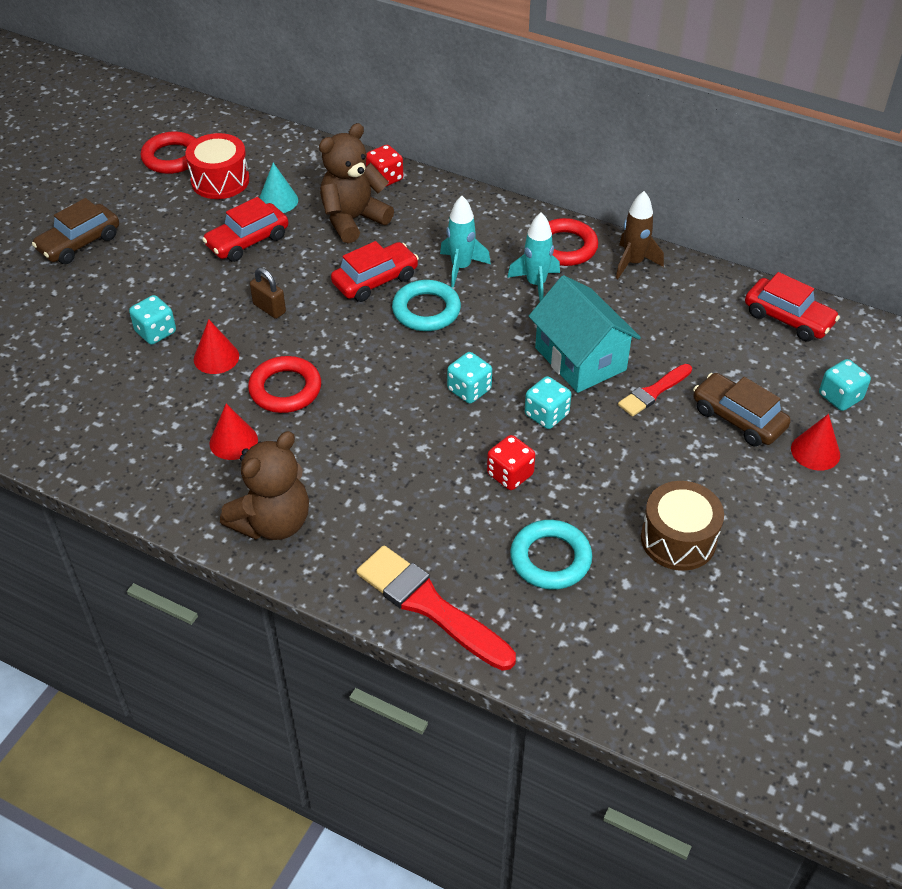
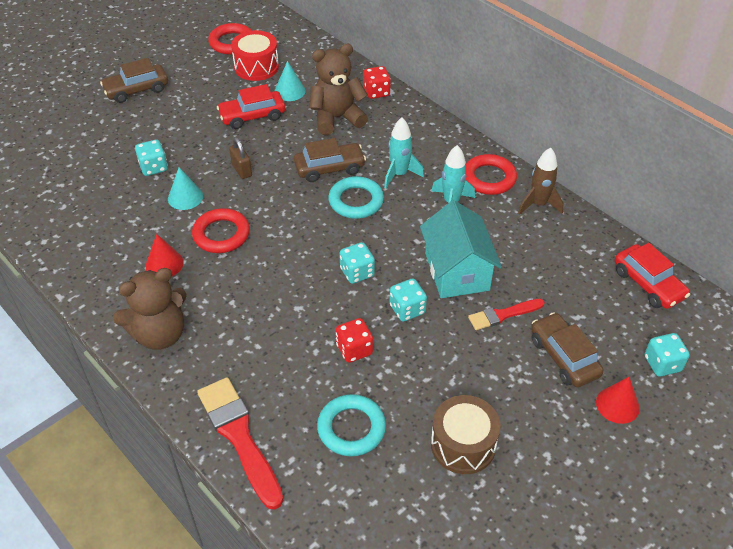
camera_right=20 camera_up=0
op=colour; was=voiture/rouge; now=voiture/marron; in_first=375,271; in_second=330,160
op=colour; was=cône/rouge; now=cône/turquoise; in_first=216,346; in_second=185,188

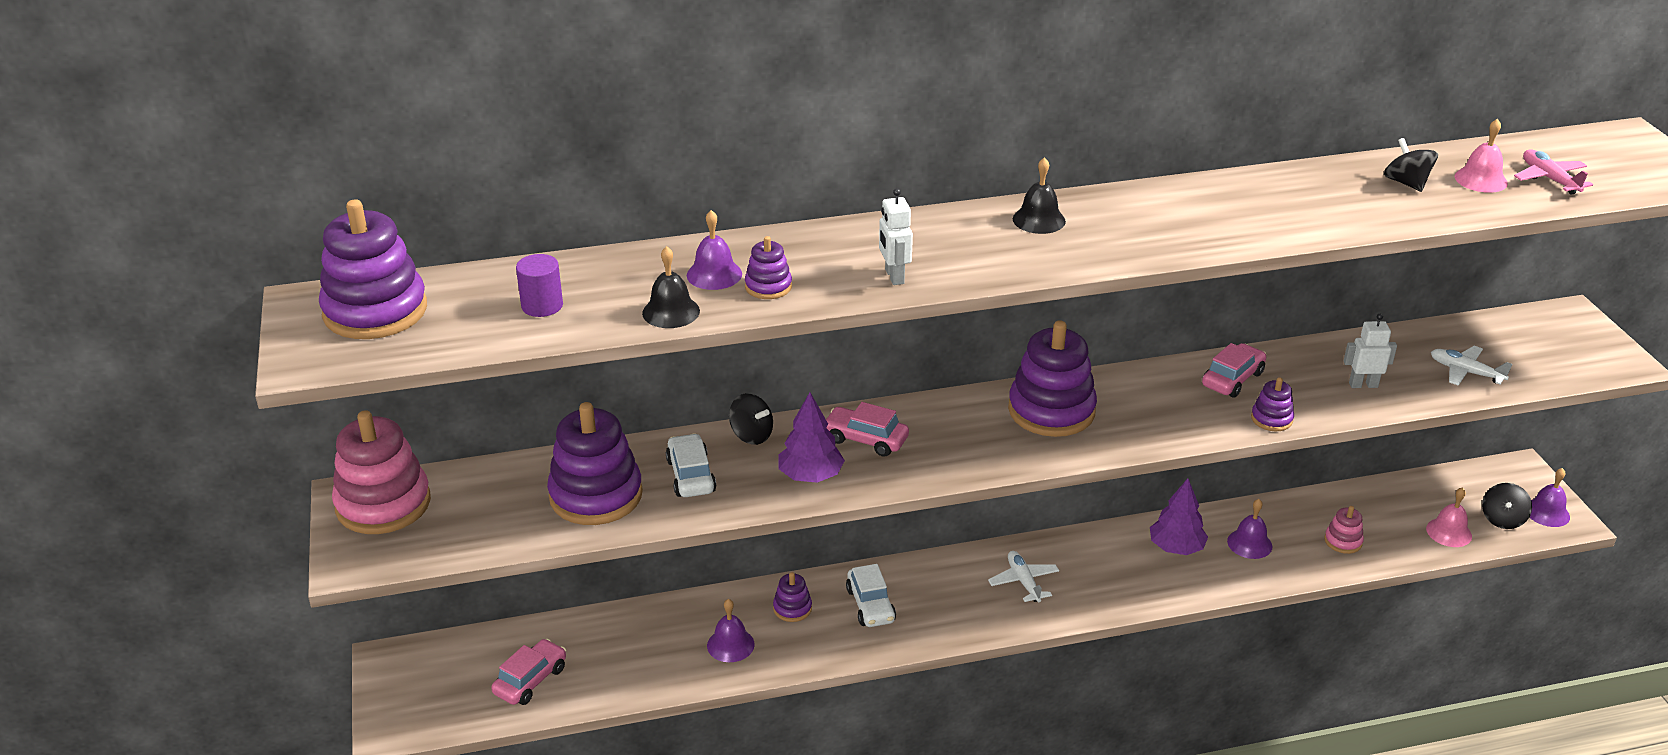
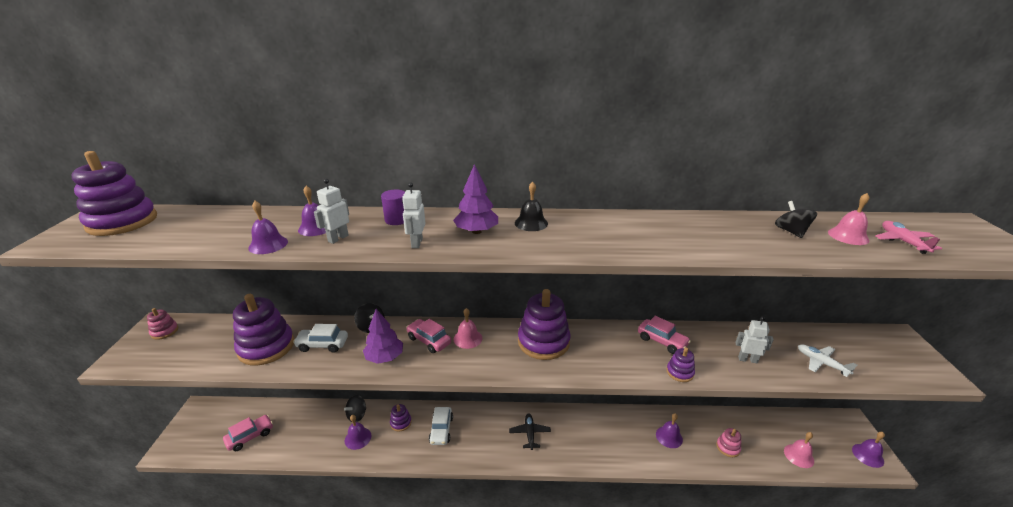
camera_right=15 camera_up=-5
op=exchanged; was=jouet à empiler/violet; now=robot/blanc; in_first=768,267; in_second=331,211
op=colour; was=cloche/noir; now=cloche/violet; in_first=671,287; in_second=268,227
op=relocated; was=cylindre/violet; in_first=539,285; in_second=393,207
op=spun; was=voiture/rose; in_first=1234,370; in_second=664,335; clockwise=75
op=size; was=jouet à empiler/rose; in_first=381,472; in_second=162,324; ratio=0.47
op=spun; was=voiture/blanc; in_first=691,465; in_second=320,338; clockwise=-90
op=relocated; was=arbre/violet; in_first=1179,516; in_second=475,199
op=relocated; was=toupie/noir; in_first=1507,506; in_second=355,408
op=colour; was=avion/blanc; now=avion/noir; in_first=1023,576; in_second=530,431
op=appeared; now=cloche/rose; in_second=468,328

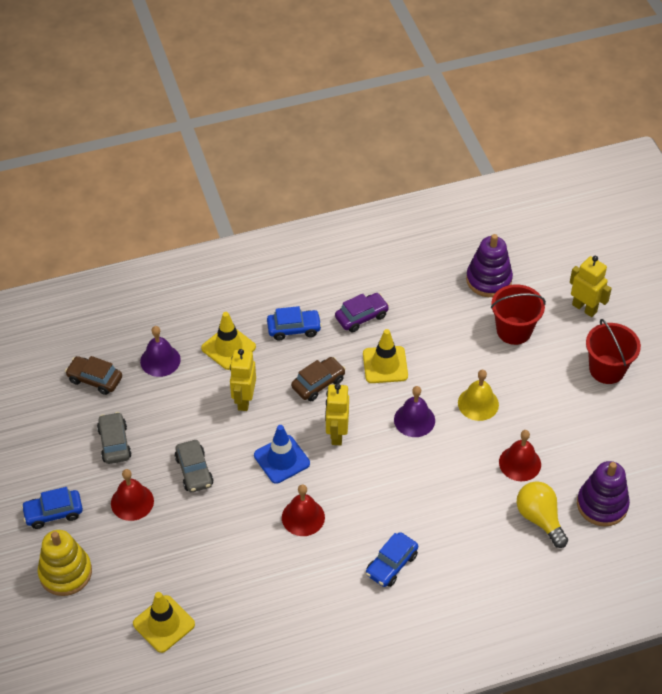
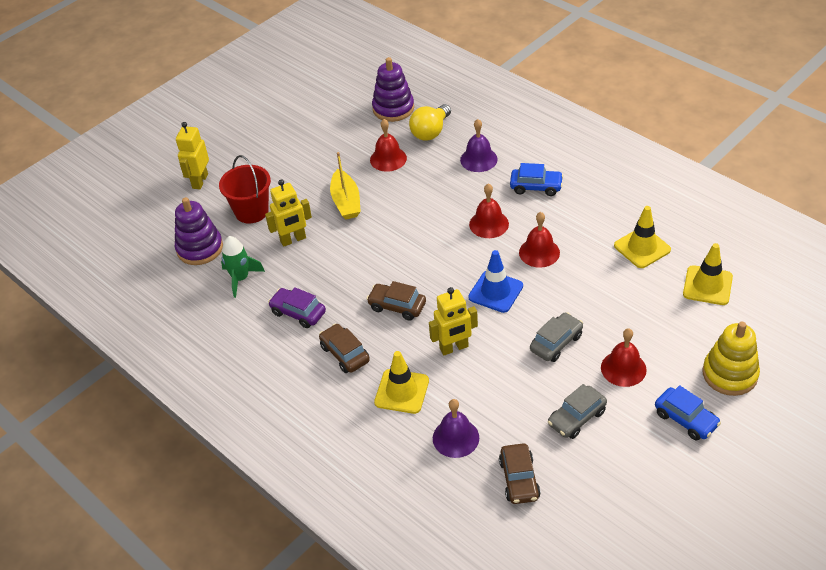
camera_right=-115 camera_up=-5
op=colour; was=voiture/bleu; now=voiture/marron; in_first=294,323; in_second=344,348
op=missing; was=seau/rouge; in_first=613,351
op=relocated; was=cône de chantier/jaune; in_first=385,356; in_second=642,237
op=exchanged; was=cloche/jaune; now=bateau/jaune; in_first=478,395; in_second=345,185
op=relocated; was=robot/jaune; in_first=337,414; in_second=288,213
op=relocated; was=cloche/violet; in_first=414,411; in_second=479,145
op=appeared; now=cloche/rouge; in_second=489,211
op=appeared; now=fusée/vert; in_second=243,267

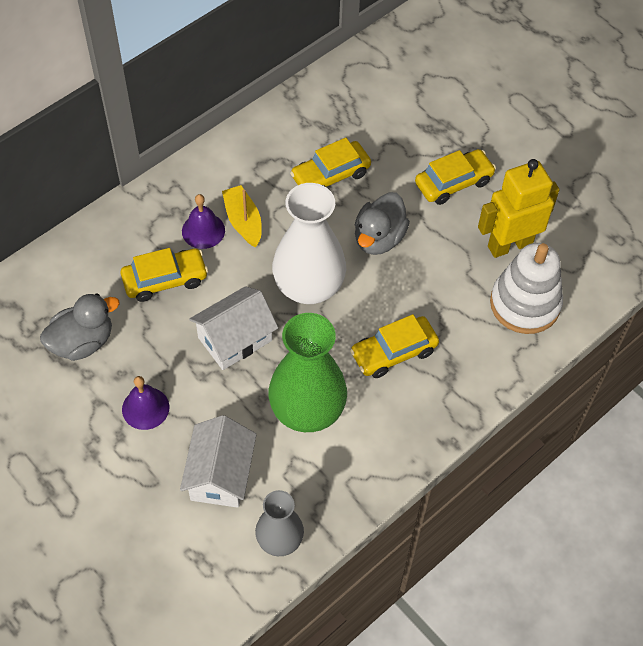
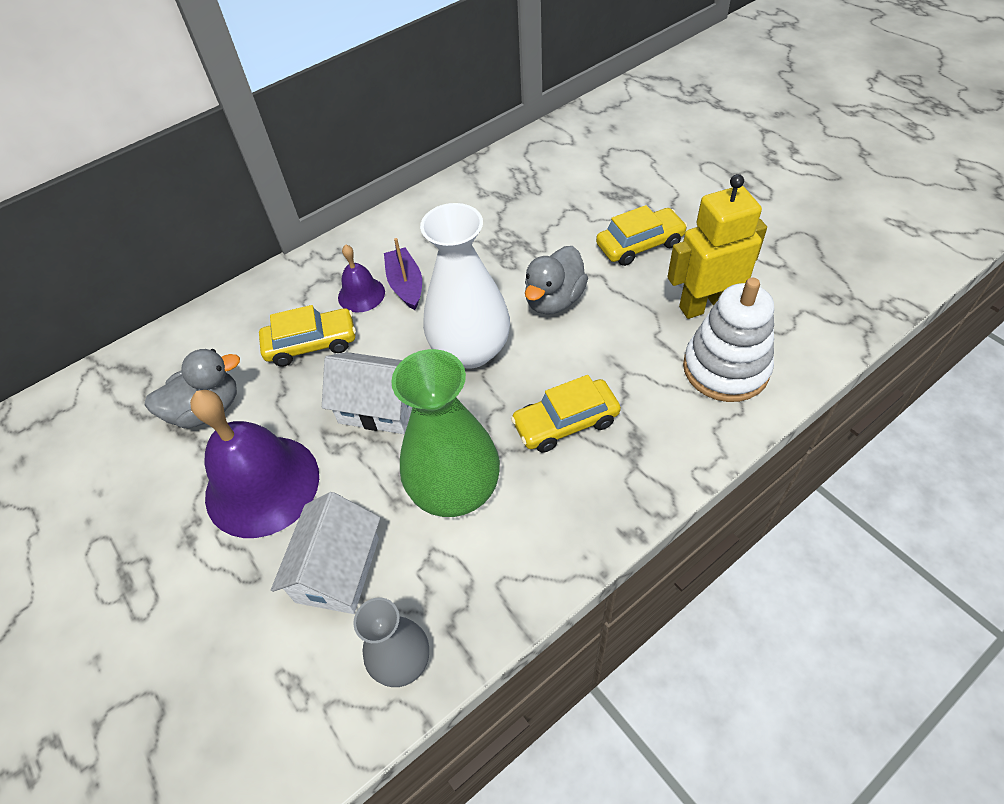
camera_right=10 camera_up=-5
op=missing; was=voiture/jaune; in_first=330,162
op=colour; was=bateau/jaune; now=bateau/violet; in_first=242,216; in_second=403,274
op=spun; was=maison/blanc; in_first=233,328; in_second=367,393; clockwise=45
op=size; was=cloche/violet; in_first=145,403; in_second=254,464; ratio=2.0

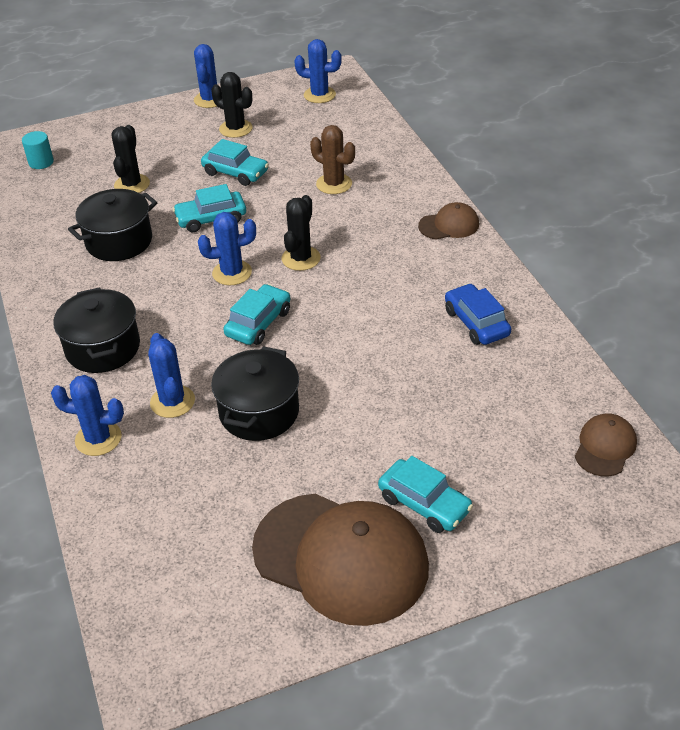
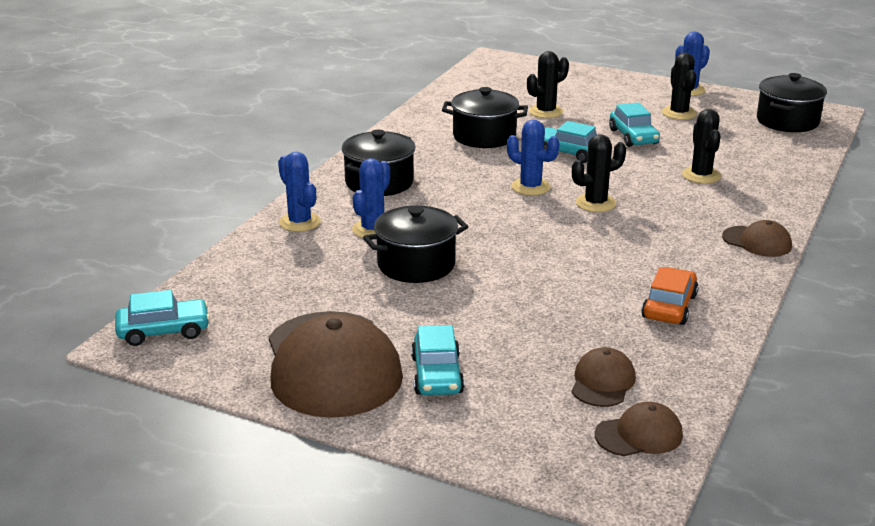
camera_right=45 camera_up=-15
op=exchanged; was=cactus/bleu; now=marmite/noir; in_first=318,71; in_second=792,102
op=colour; was=cactus/marron; now=cactus/noir; in_first=332,159; in_second=701,146
op=missing; was=cylindre/turquoise; in_first=38,150
op=colour; was=voiture/bleu; now=voiture/orange; in_first=478,314; in_second=669,296
op=relocated; was=voiture/turquoise; in_first=256,314; in_second=162,318
op=appeared; now=casquette/marron; in_second=604,377

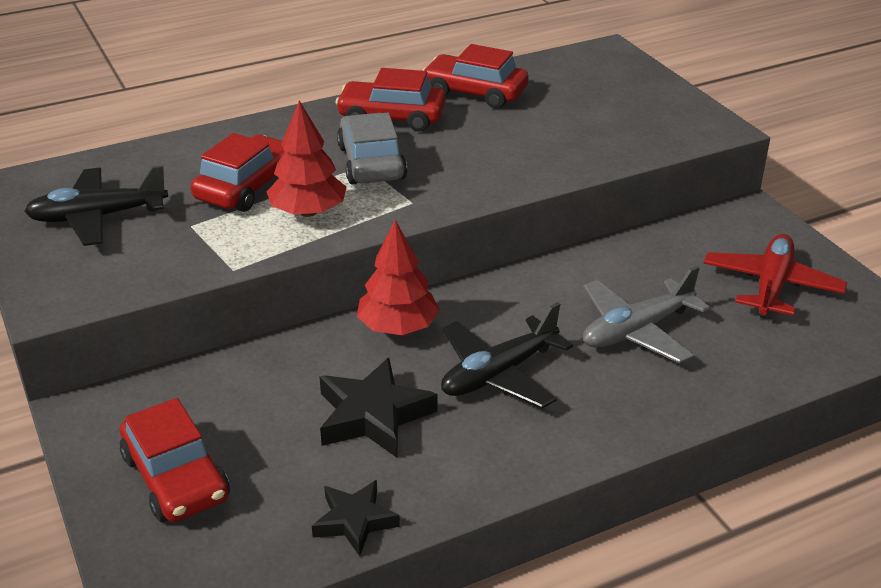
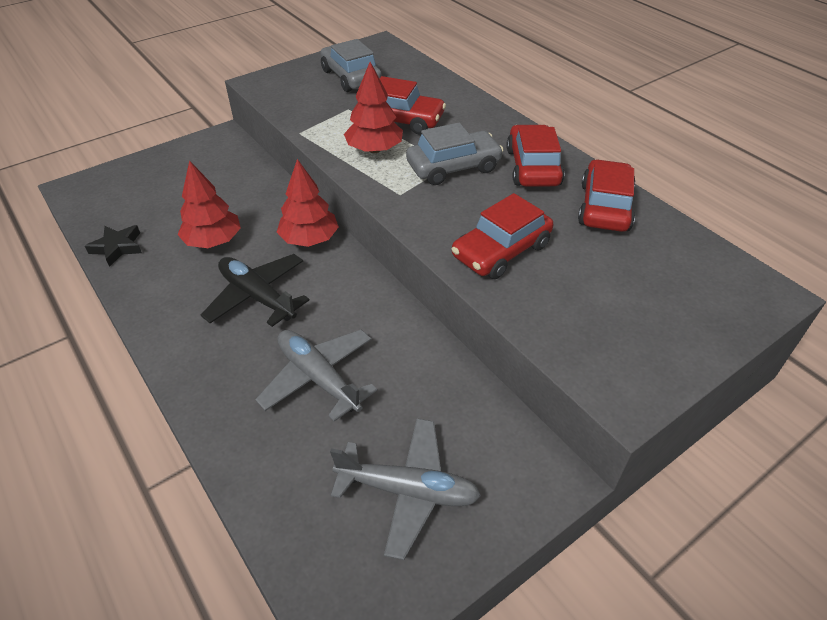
camera_right=80 camera_up=10
op=exchanged; was=avion/noir; now=voiture/gris; in_first=96,205; in_second=351,65
op=colour; was=avion/rouge; now=avion/gris; in_first=775,276; in_second=405,489
op=exchanged; was=étoile/noir; now=arbre/rouge; in_first=378,408; in_second=209,204
op=relocated; was=voiture/rouge; in_first=175,460; in_second=502,236

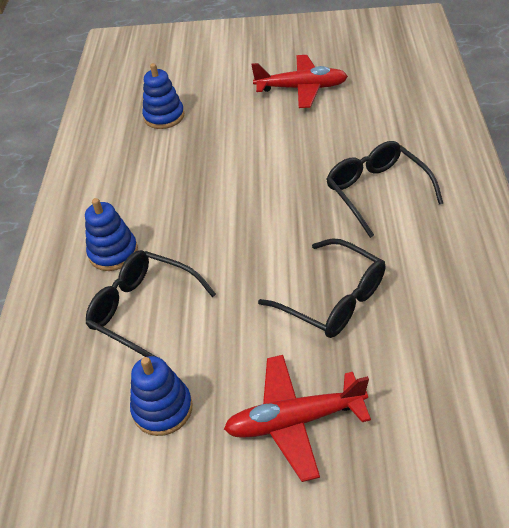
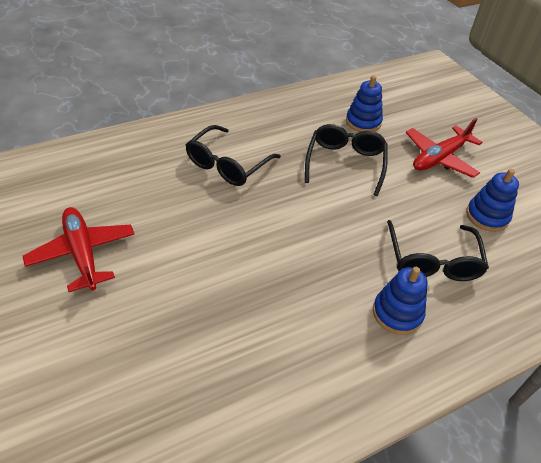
camera_right=-125 camera_up=0
op=relocated; was=jouet à empiler/bleu; in_first=163,96; in_second=364,103
op=spun; was=avion/rouge; in_first=297,418; in_second=444,148; clockwise=90

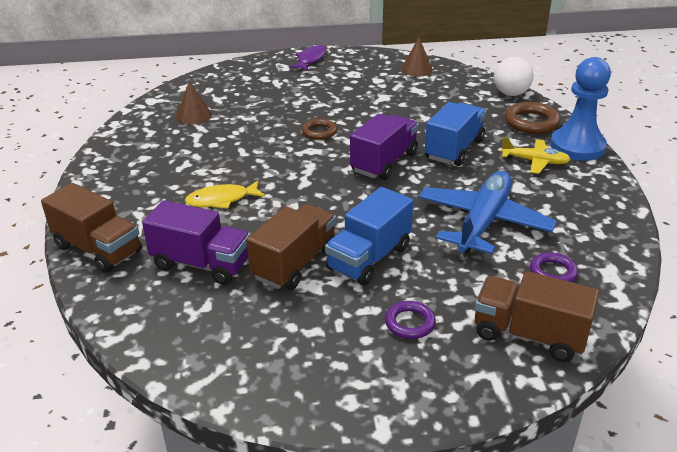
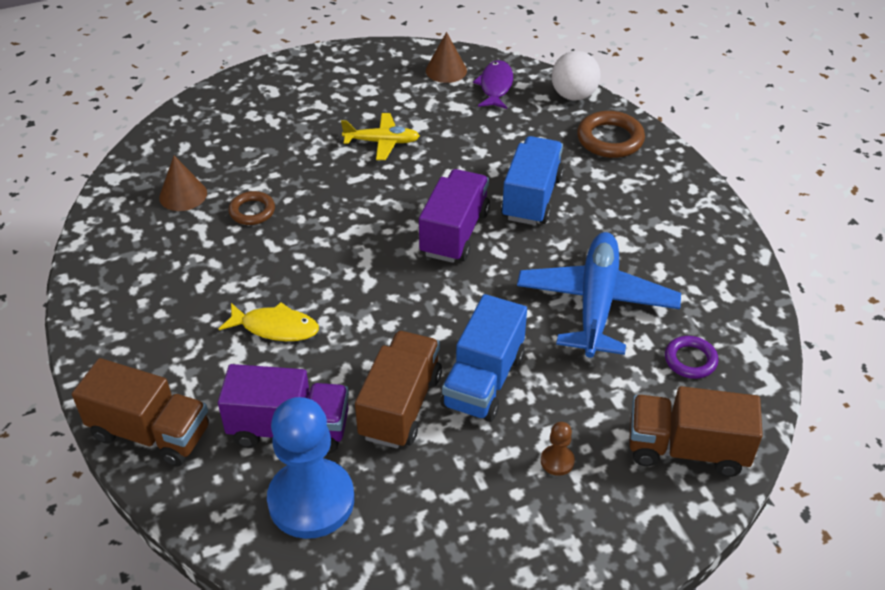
camera_right=-15 camera_up=10
op=relocated; was=poisson/violet; in_first=307,57; in_second=493,84
op=relocated; was=pion/bleu; in_first=580,109; in_second=310,468
op=relocated; was=anneau/marron; in_first=319,129; in_second=251,208
op=relocated; was=avion/jaune; in_first=536,155; in_second=380,136
op=spun; was=poisson/jaune; in_first=225,194; in_second=269,321; clockwise=-135
op=exchanged; was=anneau/violet; now=pion/marron; in_first=410,320; in_second=558,449

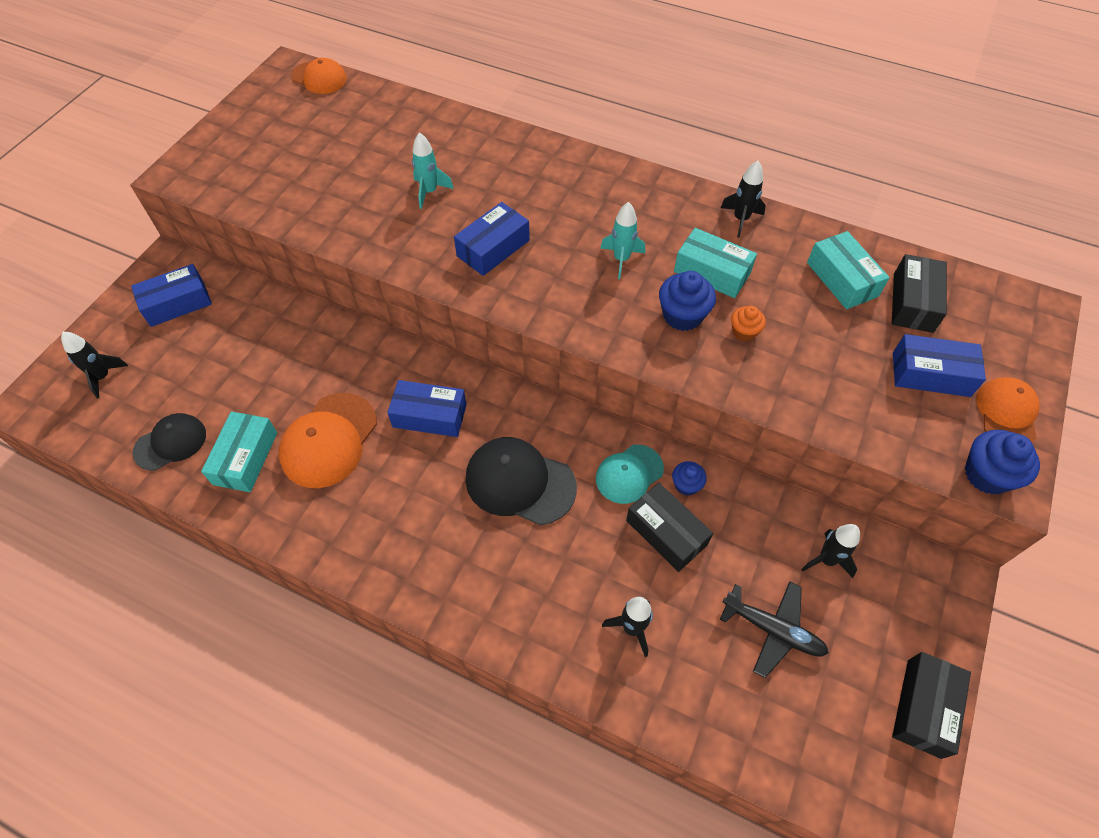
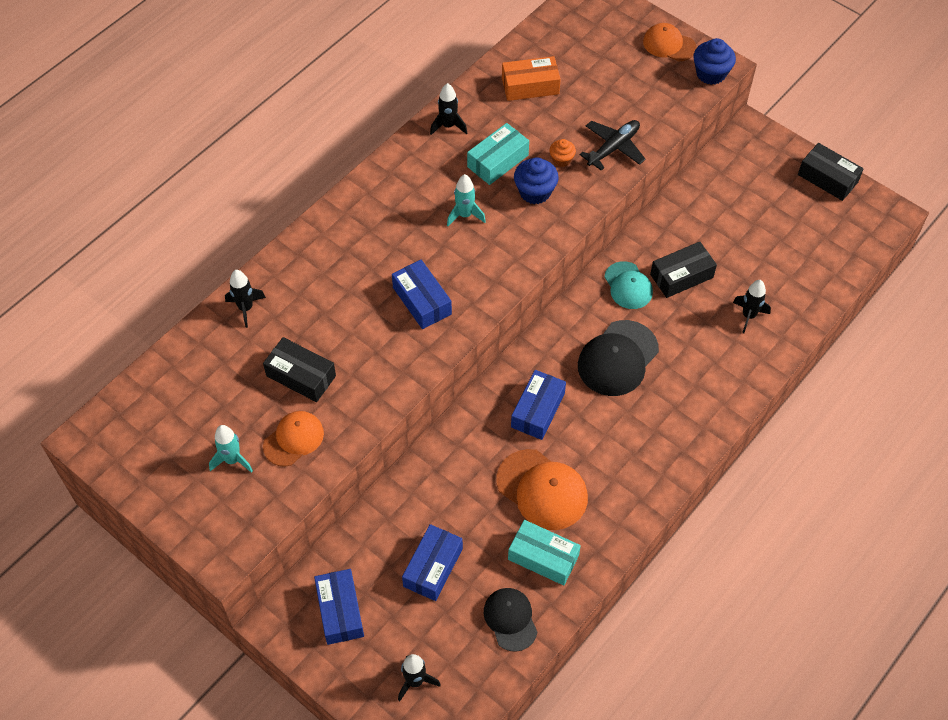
camera_right=-75 camera_up=0
op=relocated; was=casquette/orange; in_first=319,76; in_second=293,439
op=relocated; was=fusée/turquoise; in_first=433,170; in_second=231,449
op=colour; was=boîte/turquoise; now=boîte/orange; in_first=848,270; in_second=531,78
op=relocated; was=boîte/noir; in_first=919,293; in_second=299,369
op=relocated; was=boîte/bleu; in_first=939,365; in_second=432,562
op=missing; was=muffin/bleu; in_first=689,478
op=relocated; was=fusée/noir; in_first=830,551; in_second=245,299
op=relocated; was=avion/noir; in_first=774,629; in_second=613,145

